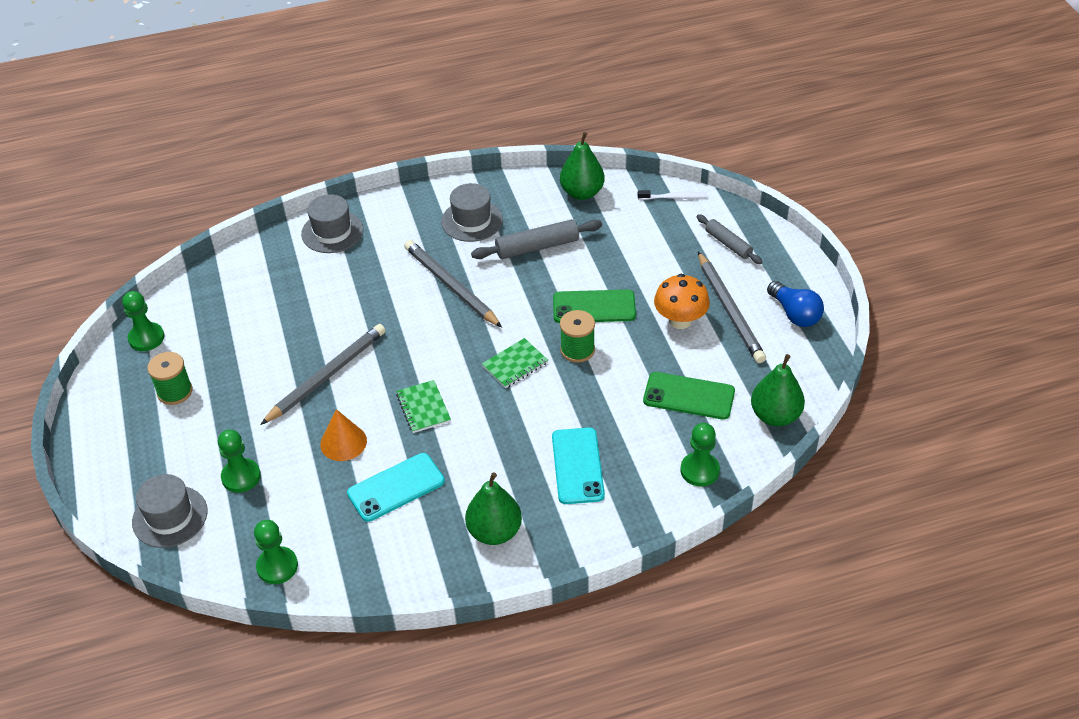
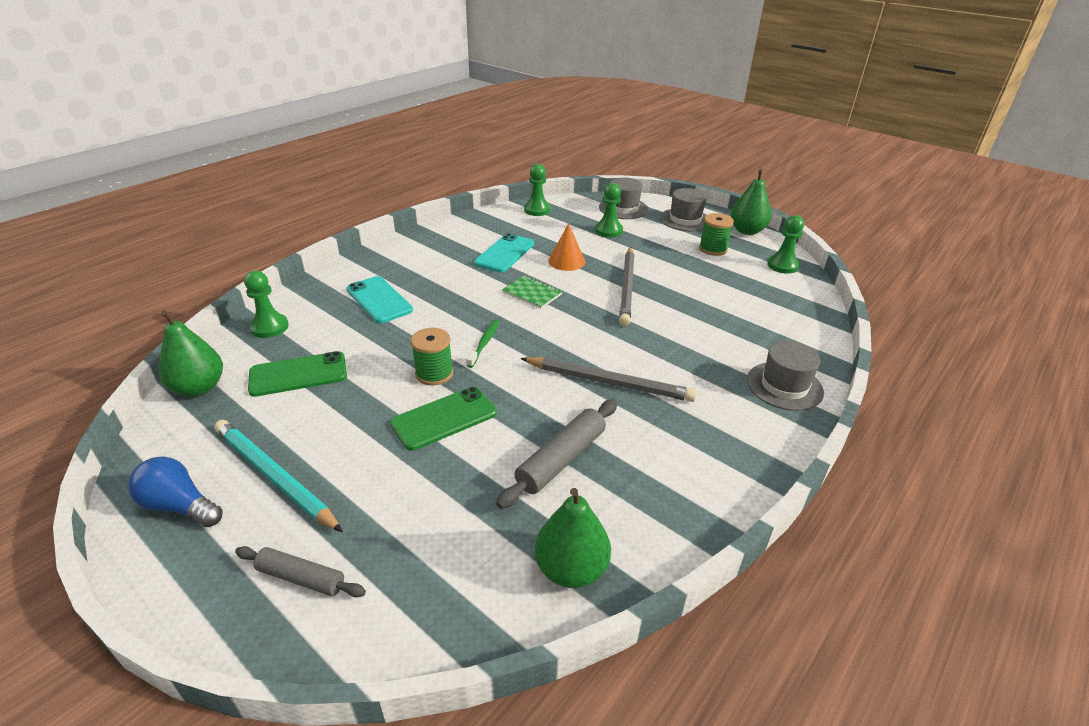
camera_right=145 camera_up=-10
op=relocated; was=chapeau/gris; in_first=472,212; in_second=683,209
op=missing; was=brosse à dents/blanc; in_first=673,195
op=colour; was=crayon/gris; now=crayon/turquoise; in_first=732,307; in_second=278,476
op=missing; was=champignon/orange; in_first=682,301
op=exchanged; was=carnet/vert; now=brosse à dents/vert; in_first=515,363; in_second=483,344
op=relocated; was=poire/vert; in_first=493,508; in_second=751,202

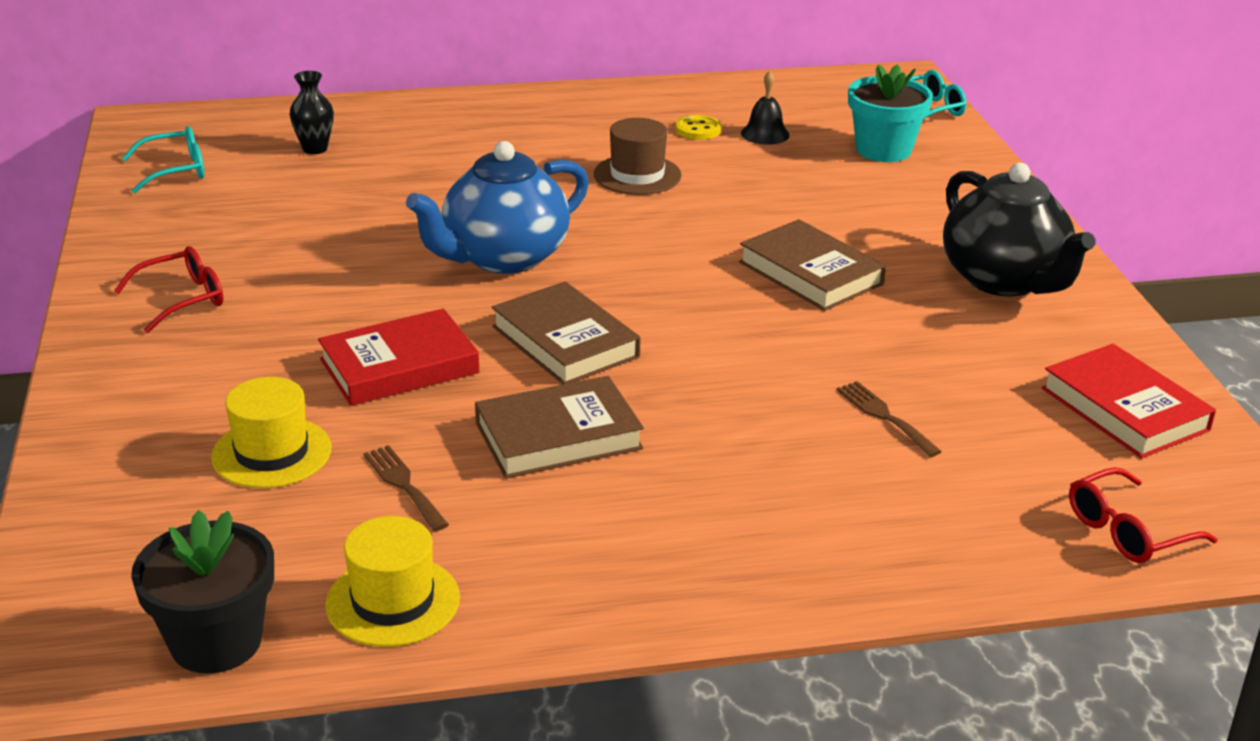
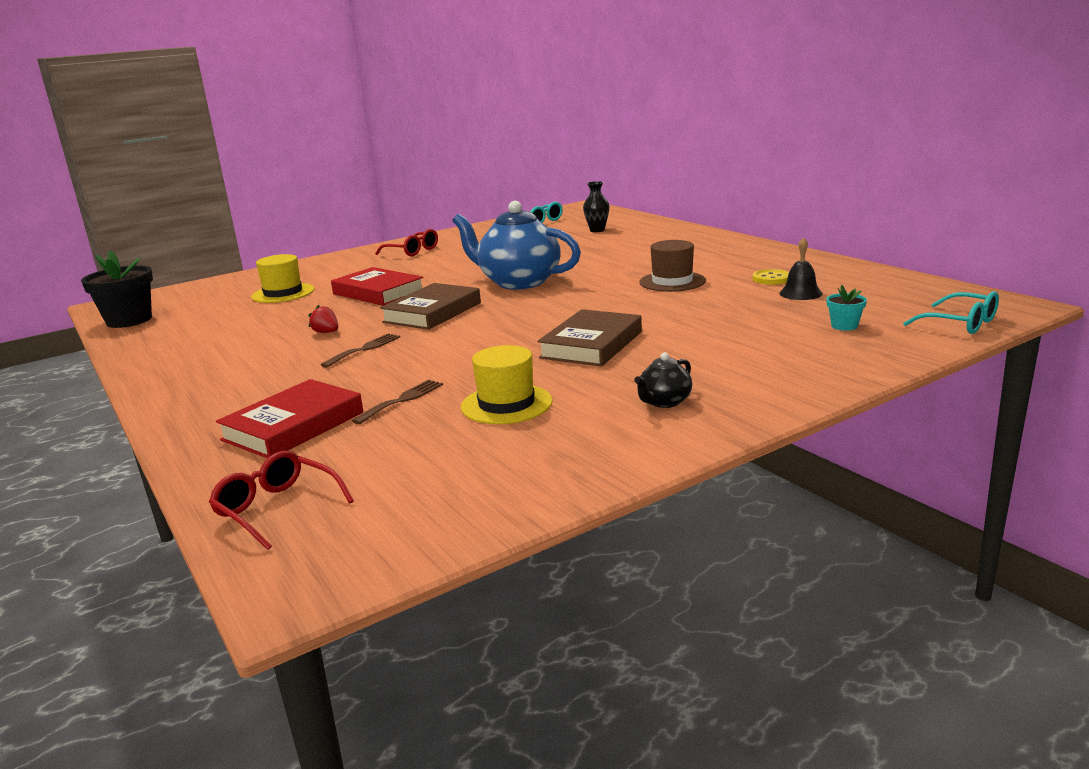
camera_right=70 camera_up=-10
op=size; was=pot de fleurs/turquoise; in_first=890,113; in_second=846,308; ratio=0.49
op=size; was=théière/noir; in_first=1019,230; in_second=663,380; ratio=0.43
op=relocated; was=livre/rouge; in_first=1128,401; in_second=289,419
op=exchanged; was=livre/marron; now=fraise/rouge; in_first=559,427; in_second=323,319
op=relocated; was=fourchette/marron; in_first=406,488; in_second=360,350
op=relocated; was=chapeau/jaune; in_first=392,581; in_second=507,384

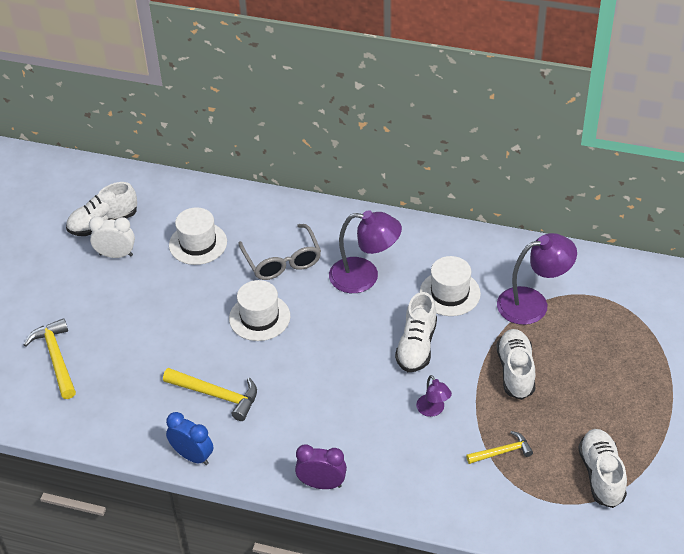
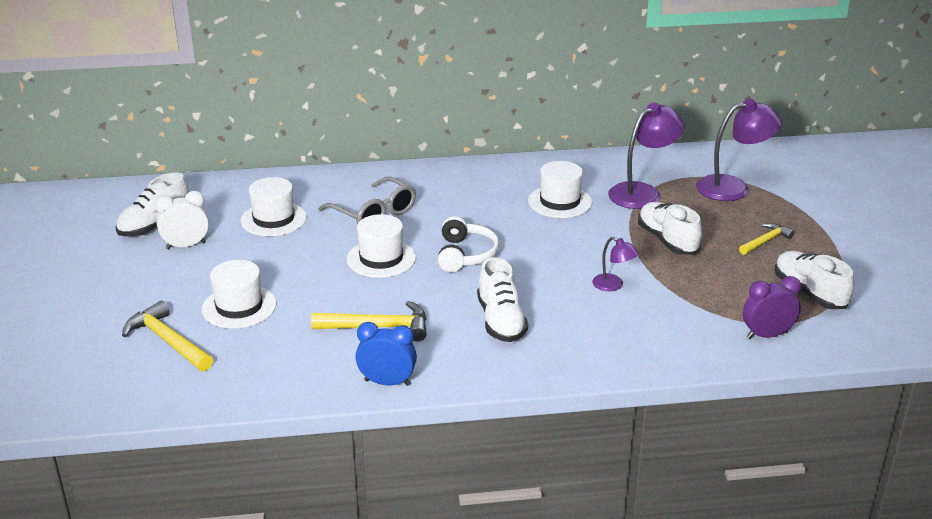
camera_right=-25 camera_up=-15
op=relocated; was=lampe/violet; in_first=365,251; in_second=739,150
op=relocated; was=chaussure/blanc; in_first=416,332; in_second=502,299
op=relocated; was=marteau/jaune; in_first=499,447; in_second=766,239
op=relocated; was=réveil/violet; in_first=321,467; in_second=772,307
op=appeared; now=casque audio/blanc; in_second=468,244
op=appeared; now=chapeau/blanc; in_second=239,294

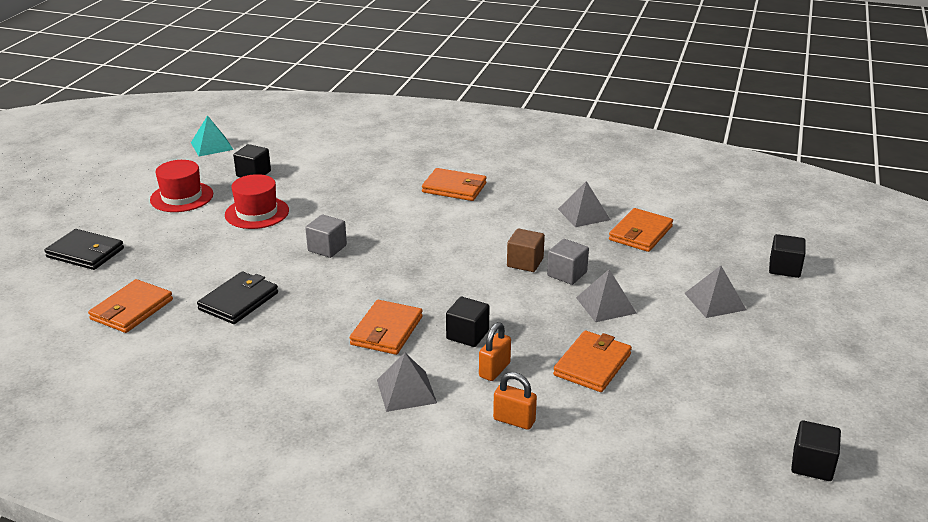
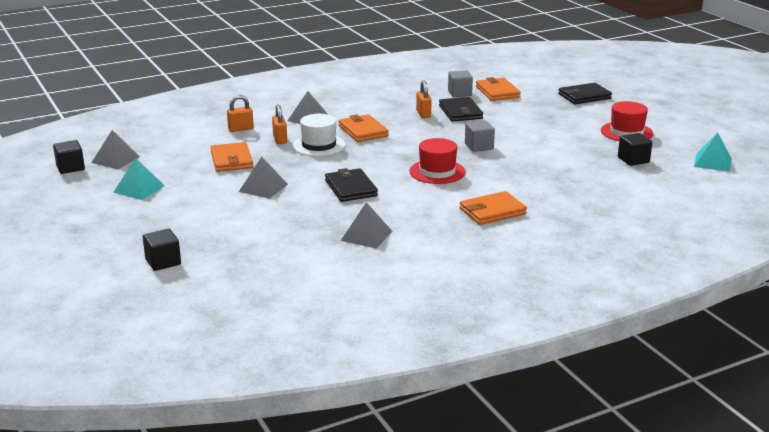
camera_right=135 camera_up=-5
op=relocated; was=chapeau/rouge; in_first=257,201; in_second=437,161
op=missing; was=portefeuille/orange; in_first=641,230
op=exchanged; was=cube/marron; now=portefeuille/noir; in_first=526,250; in_second=351,185
op=relocated; was=cube/gris; in_first=568,262; in_second=460,83
op=relocated; was=pyramide/gris; in_first=715,292; in_second=116,149
op=exchanged; was=cube/noir; now=chapeau/blanc; in_first=468,322; in_second=319,135
op=appeared; now=cadenas/orange; in_second=424,99
op=appeared; now=pyramide/turquoise; in_second=139,179

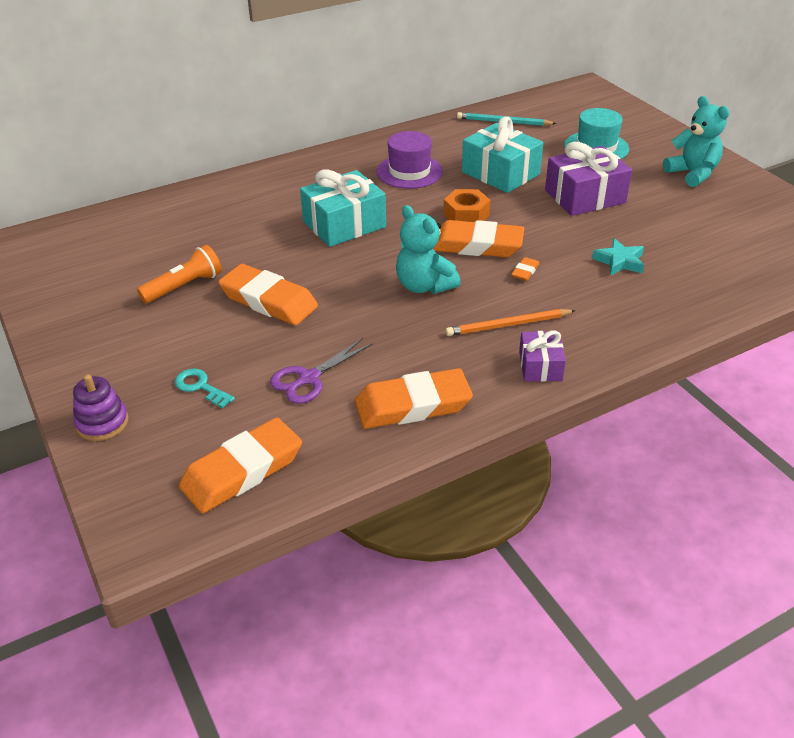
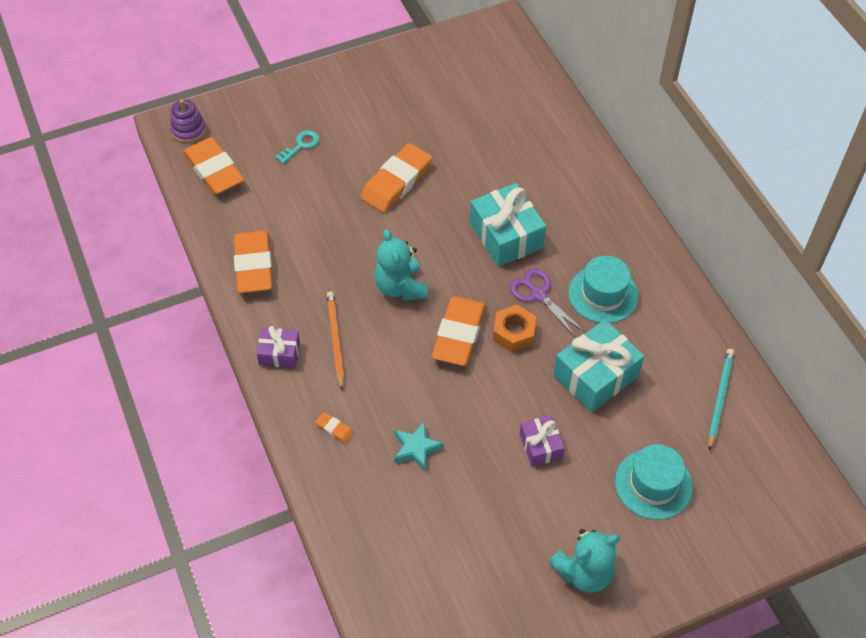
camera_right=95 camera_up=15
op=colour; was=chapeau/violet; now=chapeau/turquoise; in_first=410,160; in_second=603,289
op=size; was=cadeau/violet; in_first=588,179; in_second=542,441; ratio=0.56
op=spun; was=ours en peluche/turquoise; in_first=428,249; in_second=400,264; clockwise=-75
op=missing; was=lampe de poche/orange; in_first=179,274
op=relocated; was=gomme/orange; in_first=525,269; in_second=334,428
op=relocated; was=ciseaux/violet; in_first=321,371; in_second=547,303
op=relocated; was=jouet à empiler/violet; in_first=101,407; in_second=188,121

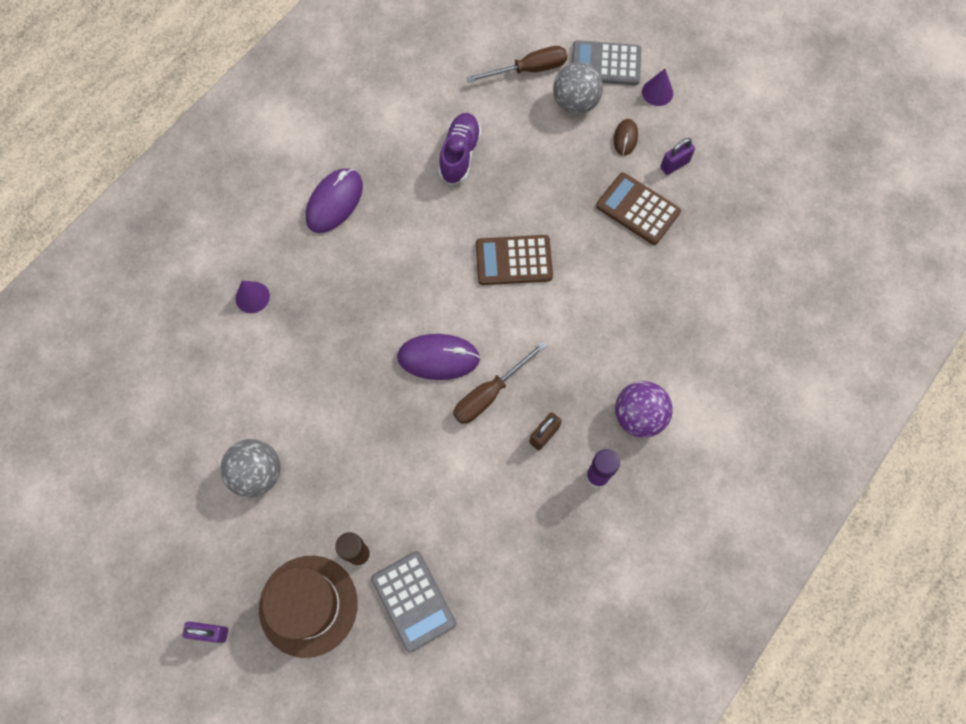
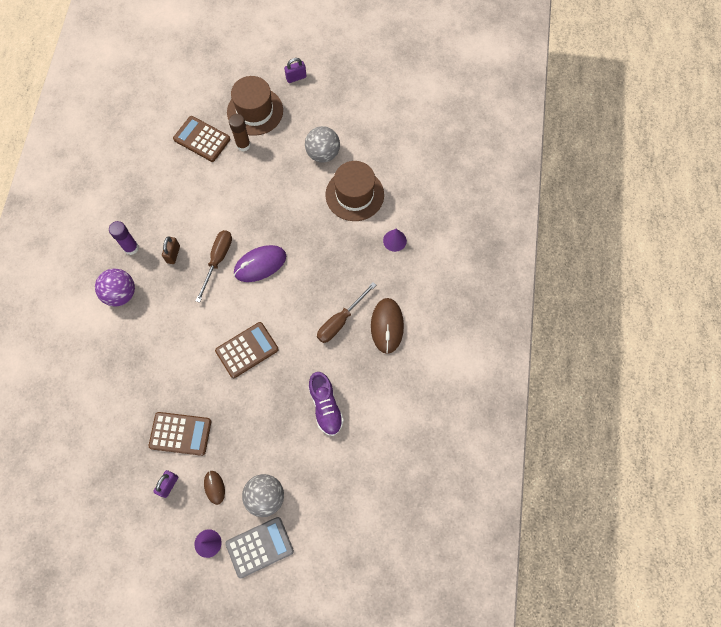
camera_right=150 camera_up=0
op=relocated; was=tournevis/marron; in_first=516,64; in_second=346,312
op=colour; was=souris/violet; now=souris/marron; in_first=334,200; in_second=387,326
op=colour; was=calculatrice/gris; now=calculatrice/marron; in_first=414,601; in_second=201,139
op=appeared; now=chapeau/marron; in_second=354,191

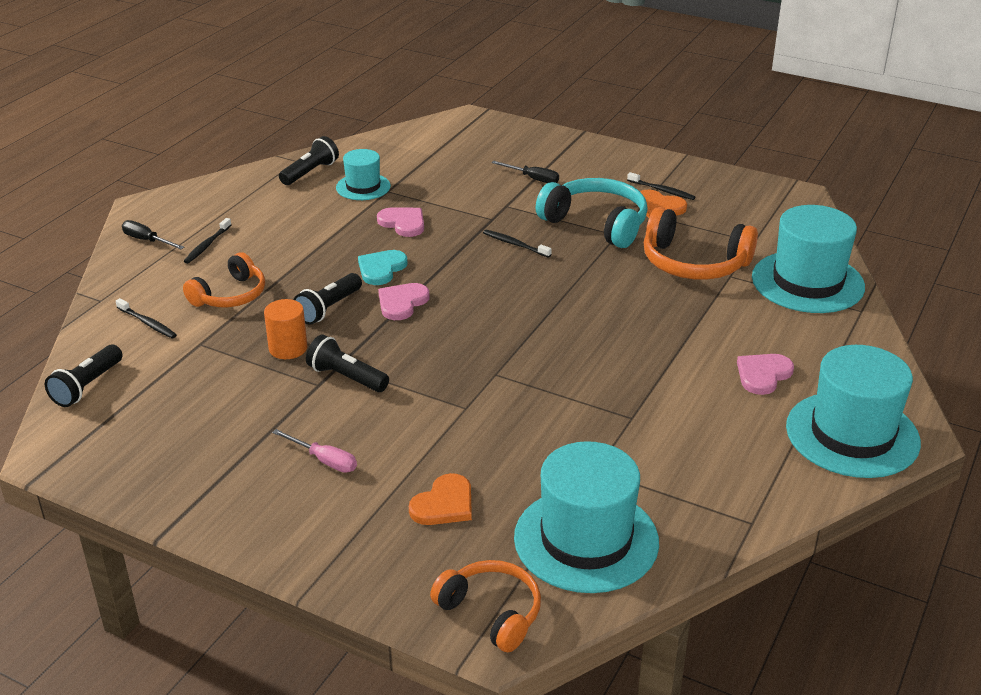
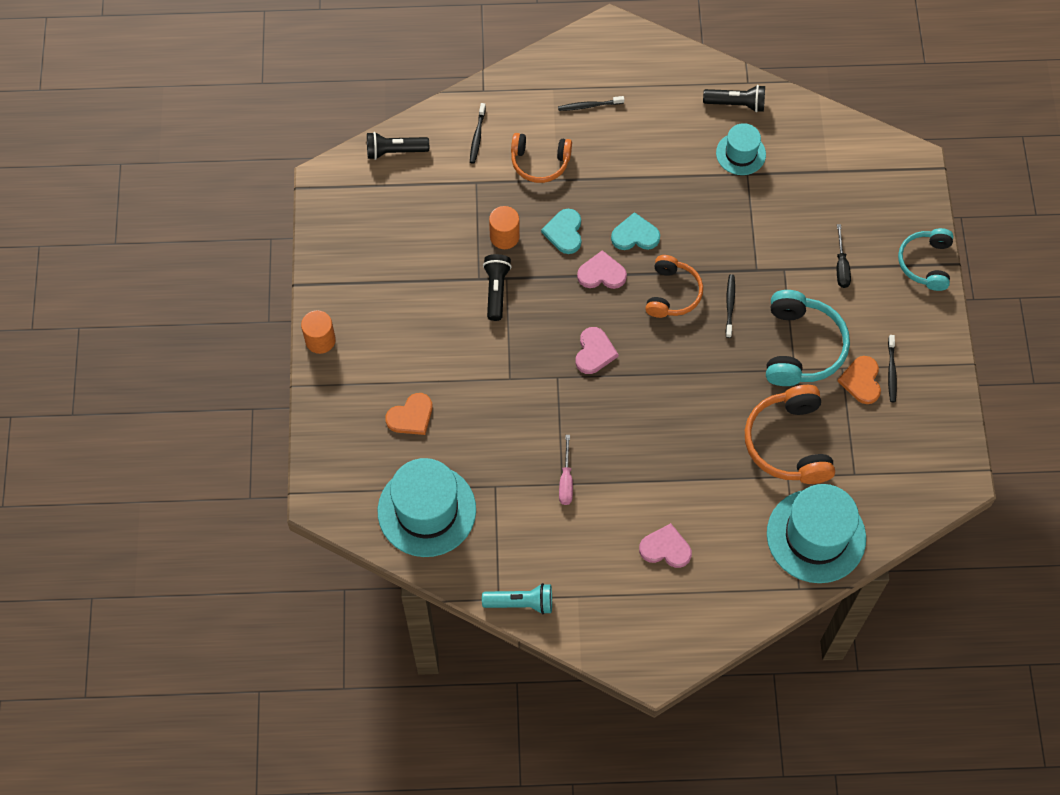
camera_right=60 camera_up=30
op=relocated; was=cœur/rose; in_first=400,222; in_second=597,350
op=missing; was=tournevis/noir; in_first=153,234
op=exchanged; was=lampe de poche/noir; now=cœur/turquoise; in_first=328,299; in_second=561,231
op=missing; was=chapeau/turquoise; in_first=853,411
op=relocated; was=tournevis/rose; in_first=314,451; in_second=566,470
op=spun; was=cœur/orange; in_first=440,499; in_second=408,414; clockwise=-45
op=relocated; was=casque audio/orange; in_first=485,606; in_second=674,286
op=appeared; now=casque audio/turquoise; in_second=925,259
op=appeared; now=cylindre/orange; in_second=318,332
op=appeared; now=lampe de poche/turquoise; in_second=517,599

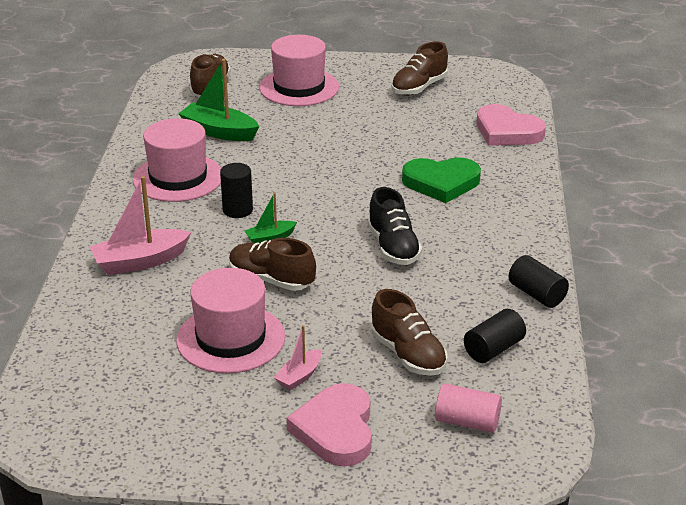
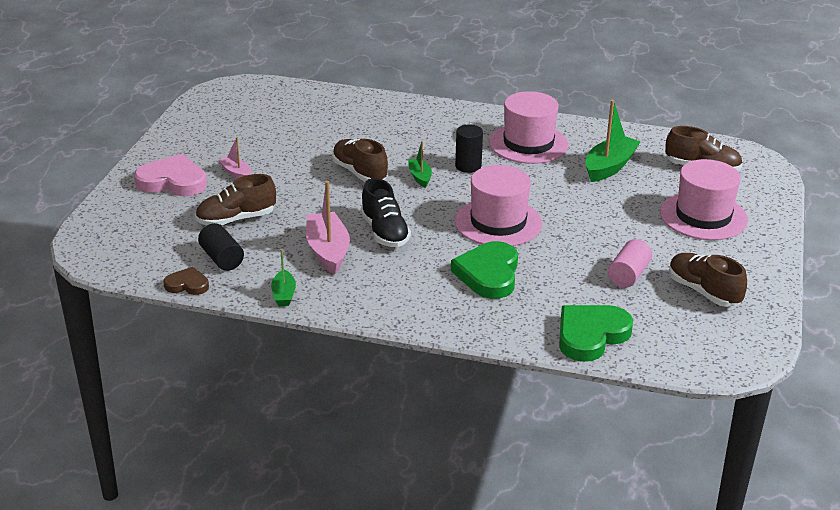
camera_right=100 camera_up=0
op=colour; was=cœur/rose; now=cœur/vert; in_first=511,125; in_second=596,333
op=relocated; was=bateau/rose; in_first=140,225; in_second=328,227
op=spun; was=chaussure/noir; in_first=395,226; in_second=386,212; clockwise=-105
op=spun; was=chaussure/marron; in_first=272,264; in_second=360,160; clockwise=-75
op=exchanged; was=cylindre/noir; now=bateau/vert; in_first=538,281; in_second=283,277
op=relocated; was=chapeau/rose; in_first=230,321; in_second=498,205
op=relocated; was=cylindre/rose; in_first=468,408; in_second=630,263
op=appeared; now=cœur/marron; in_second=186,281

